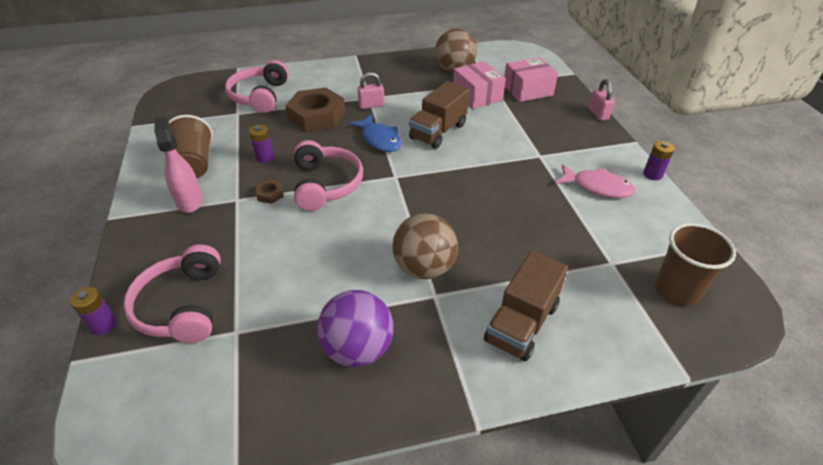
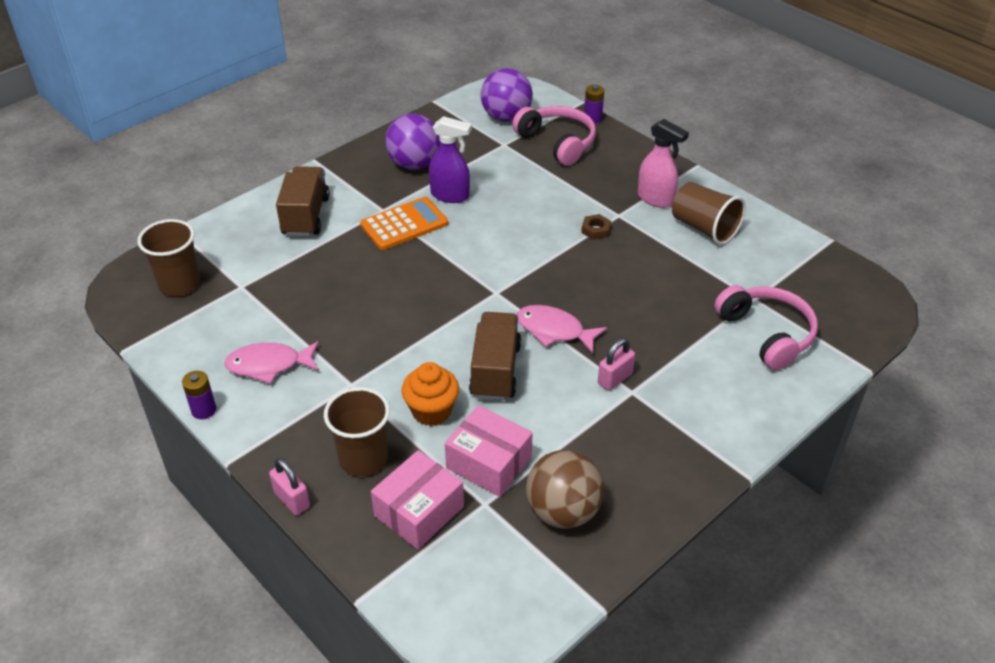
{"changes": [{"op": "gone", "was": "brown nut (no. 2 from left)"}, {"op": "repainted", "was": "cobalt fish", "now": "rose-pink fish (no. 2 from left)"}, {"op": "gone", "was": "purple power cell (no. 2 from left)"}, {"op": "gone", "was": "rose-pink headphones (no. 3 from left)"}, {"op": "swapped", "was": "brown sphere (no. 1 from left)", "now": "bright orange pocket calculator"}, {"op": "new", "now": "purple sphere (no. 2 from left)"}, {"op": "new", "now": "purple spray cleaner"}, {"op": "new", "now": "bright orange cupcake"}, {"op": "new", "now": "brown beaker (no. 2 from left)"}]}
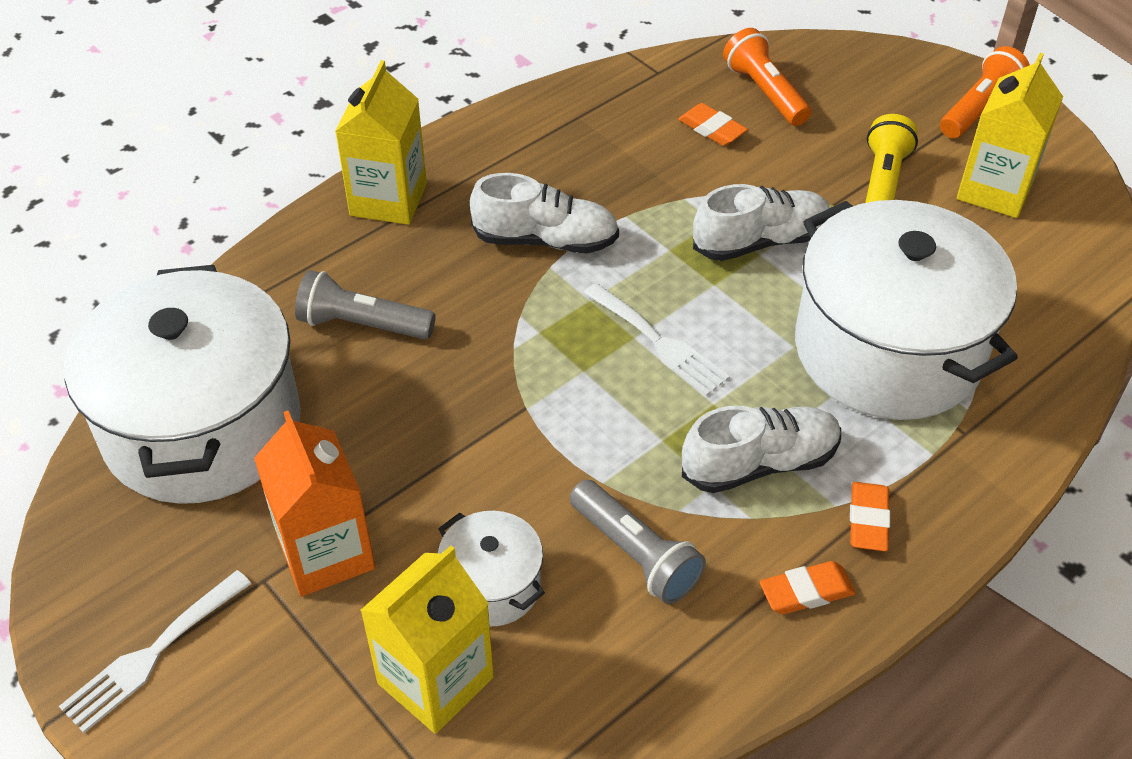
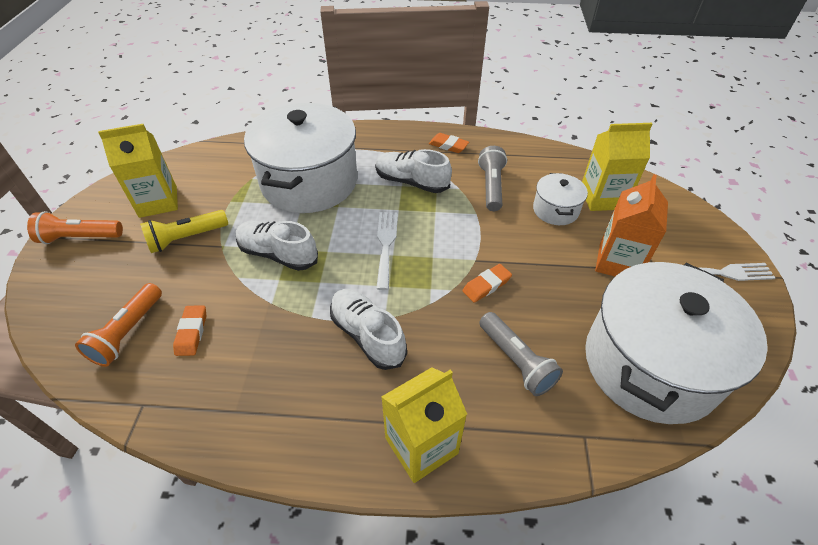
{"changes": [{"op": "shifted", "was": "bright orange eraser (no. 3 from left)"}]}
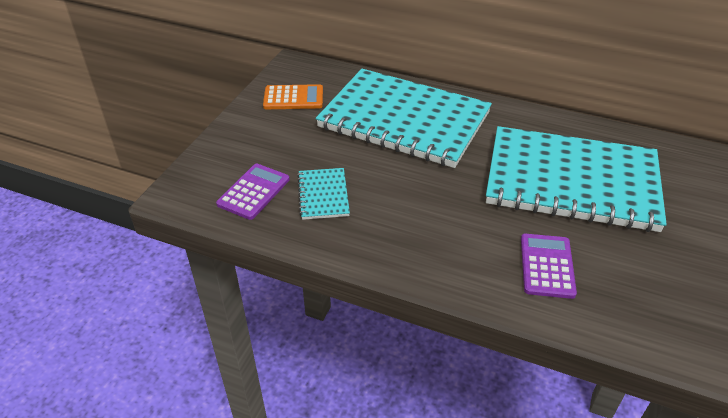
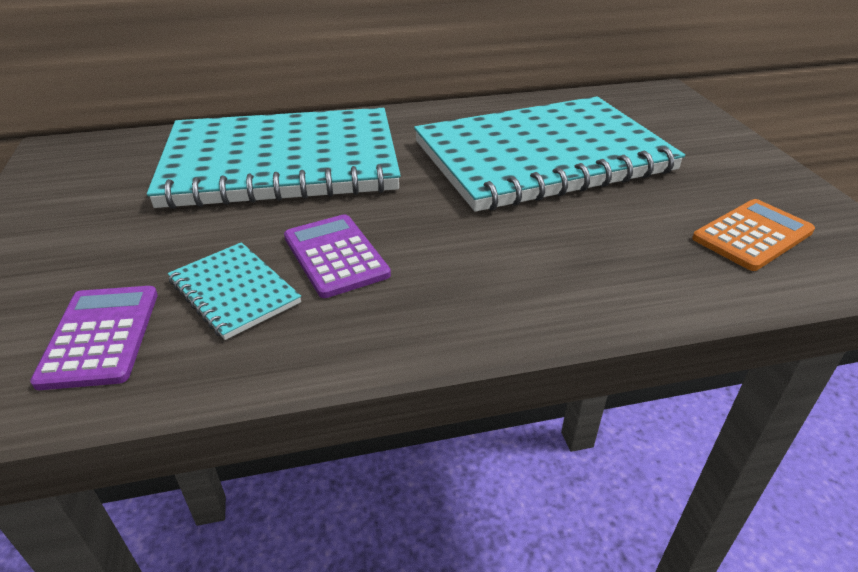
{"changes": [{"op": "shifted", "was": "bright orange pocket calculator"}, {"op": "shifted", "was": "purple pocket calculator (no. 2 from left)"}]}
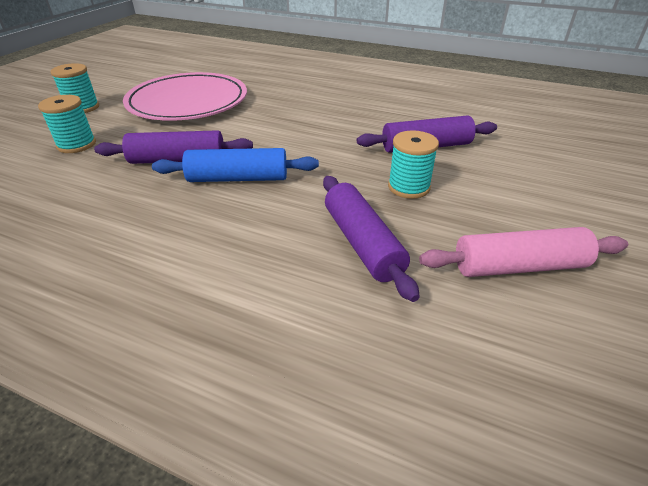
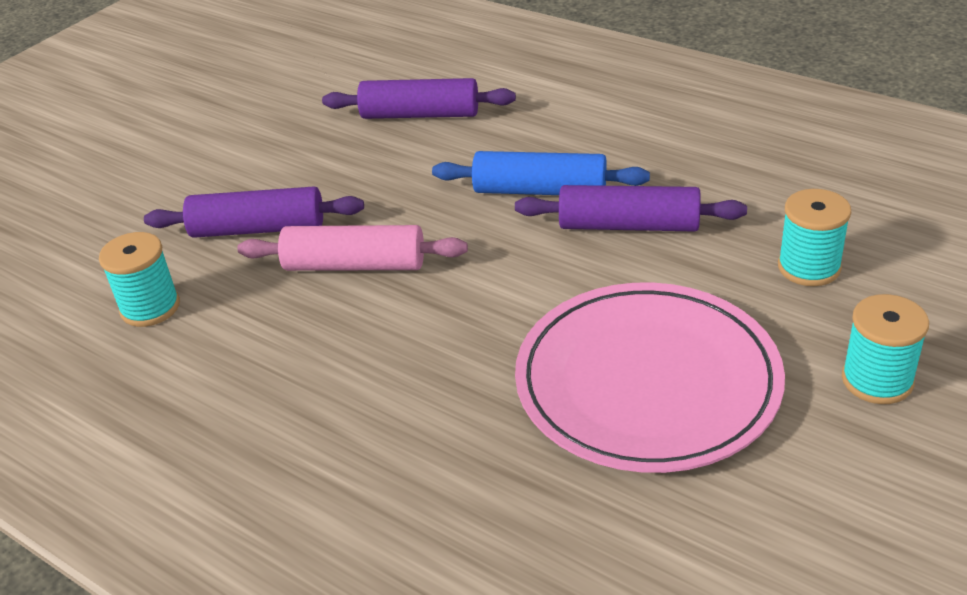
{"changes": [{"op": "shifted", "was": "teal reel of thread (no. 3 from left in the first image)", "now": "teal reel of thread (no. 1 from left)"}, {"op": "rotated", "was": "purple rolling pin (no. 2 from left)", "clockwise": -75}, {"op": "shifted", "was": "rose-pink rolling pin"}]}
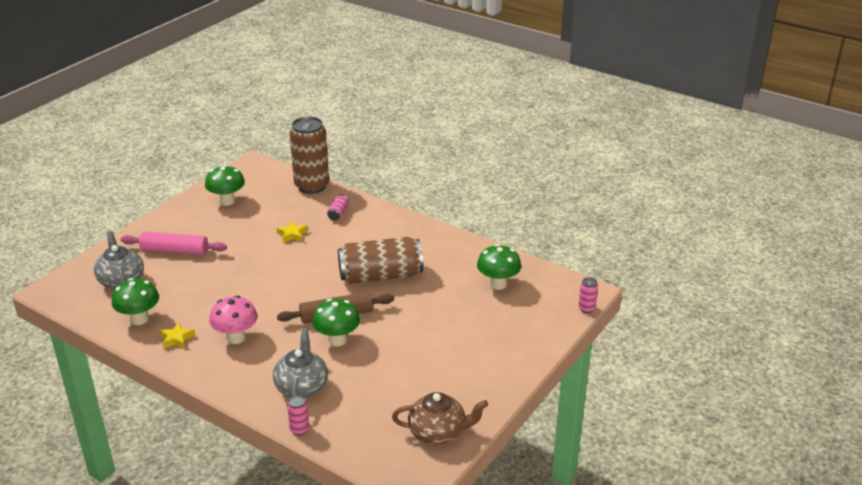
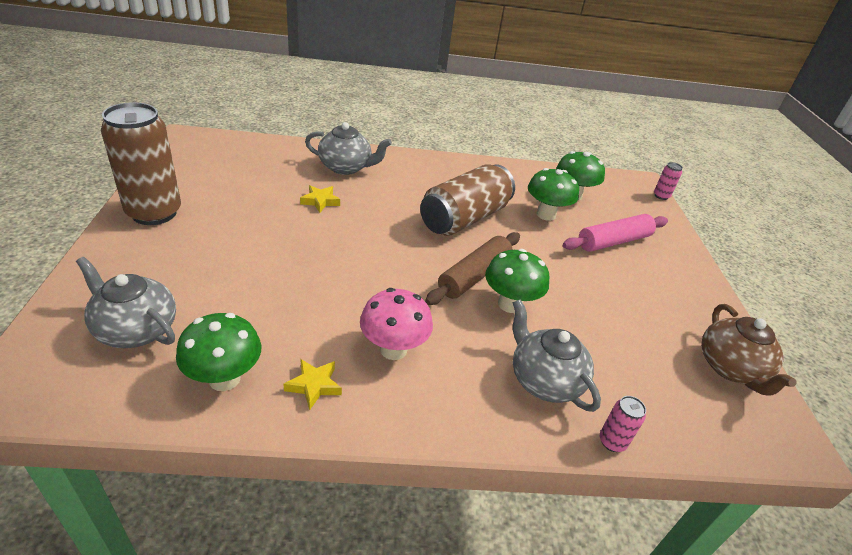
{"changes": [{"op": "shifted", "was": "brown can (no. 1 from left)"}, {"op": "shifted", "was": "leaf-green toadstool (no. 2 from left in the first image)", "now": "leaf-green toadstool (no. 3 from left)"}, {"op": "swapped", "was": "rose-pink can (no. 2 from left)", "now": "gray tea pot (no. 2 from left)"}, {"op": "shifted", "was": "rose-pink rolling pin"}, {"op": "rotated", "was": "brown tea pot", "clockwise": 120}]}
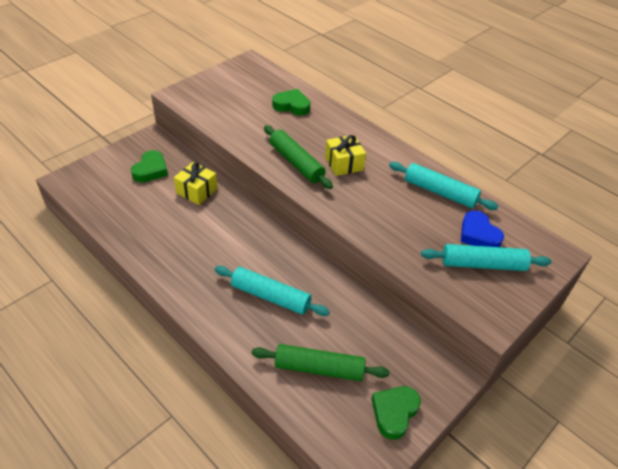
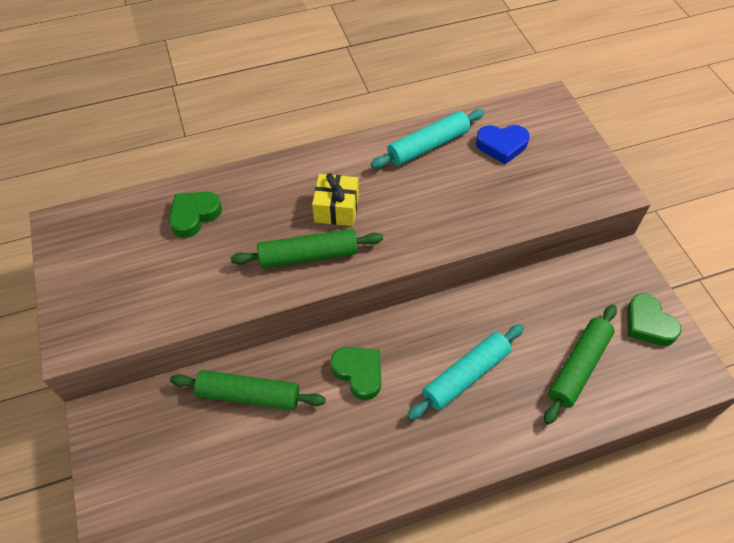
{"changes": [{"op": "shifted", "was": "leaf-green heart shape (no. 1 from left in the first image)", "now": "leaf-green heart shape (no. 2 from left)"}, {"op": "swapped", "was": "bright yellow wrapped gift (no. 1 from left)", "now": "leaf-green rolling pin (no. 1 from left)"}, {"op": "gone", "was": "teal rolling pin (no. 3 from left)"}]}
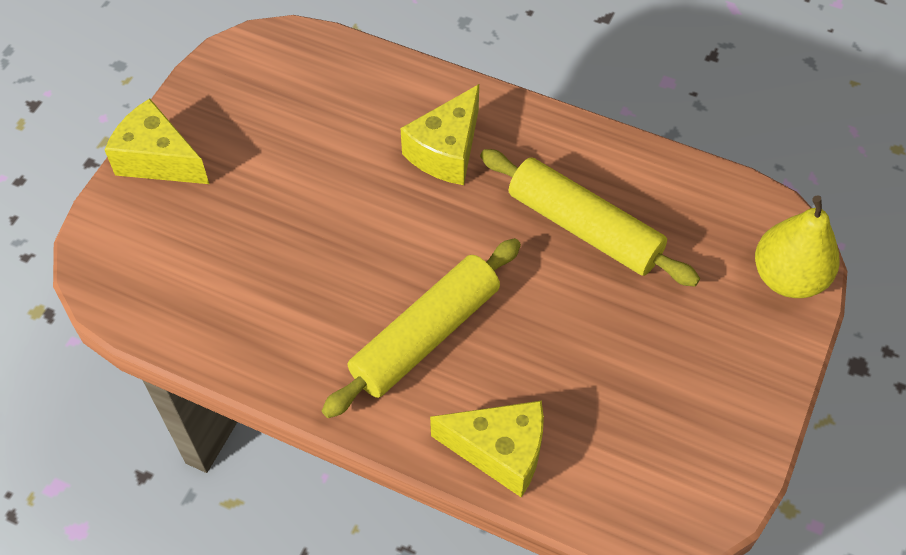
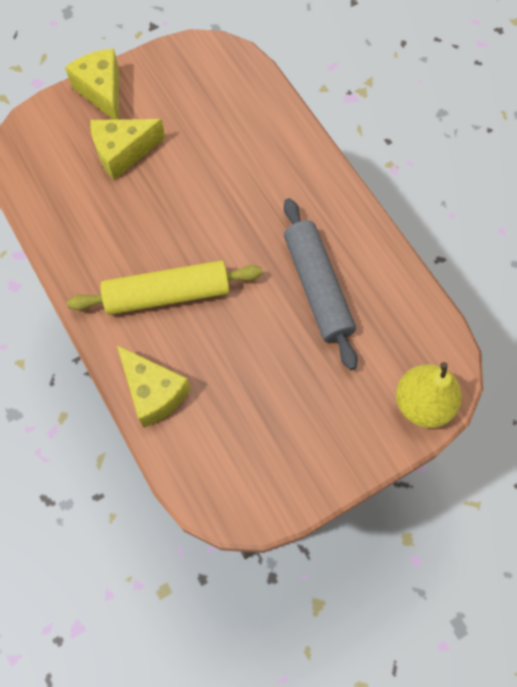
{"changes": [{"op": "shifted", "was": "bright yellow cheese wedge (no. 2 from left)"}, {"op": "repainted", "was": "bright yellow rolling pin (no. 2 from left)", "now": "gray rolling pin"}]}
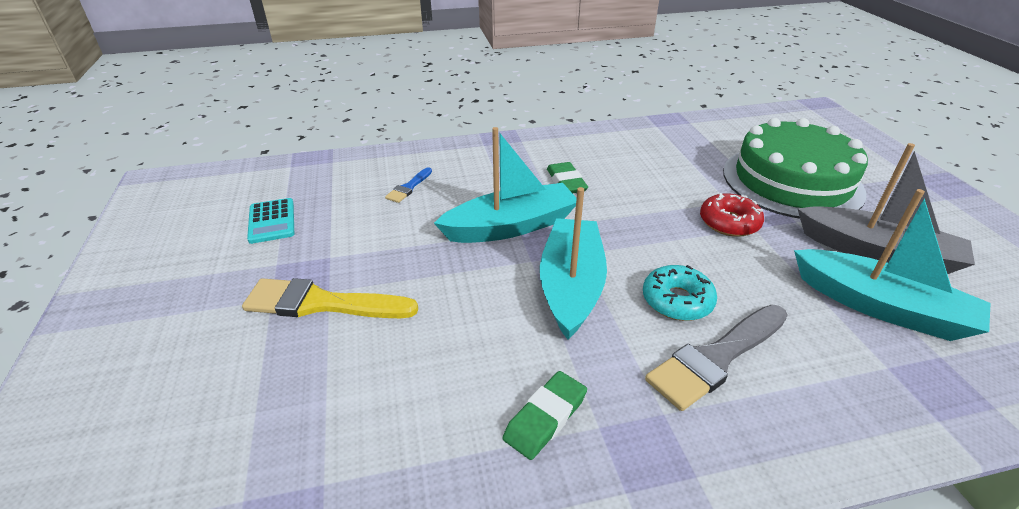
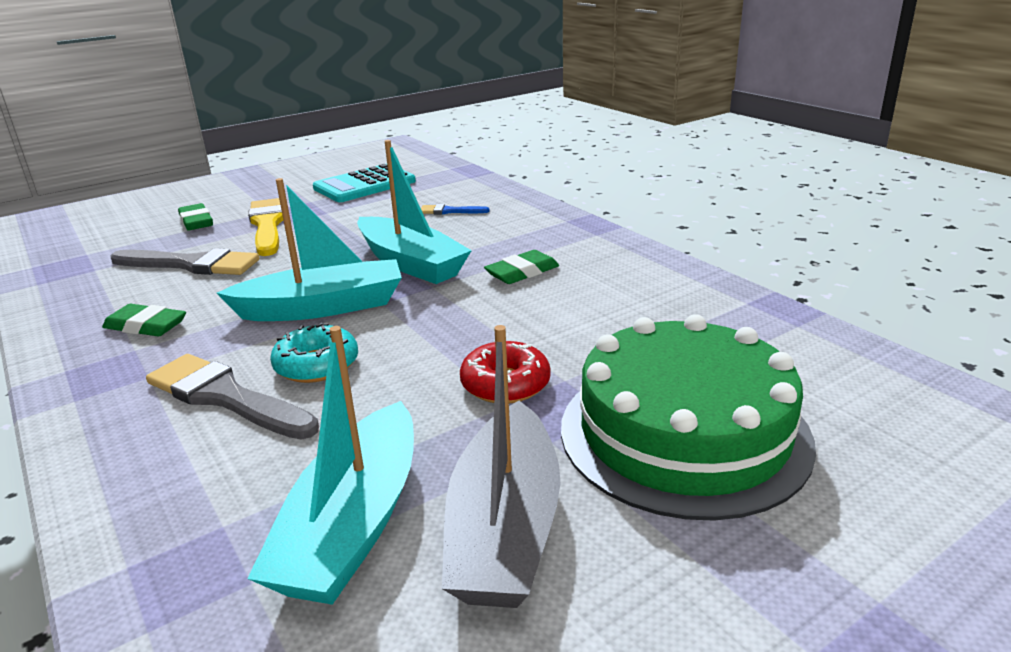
{"changes": [{"op": "scaled", "was": "teal pocket calculator", "ratio": 1.59}, {"op": "new", "now": "leaf-green eraser (no. 2 from left)"}, {"op": "new", "now": "gray paintbrush (no. 1 from left)"}]}
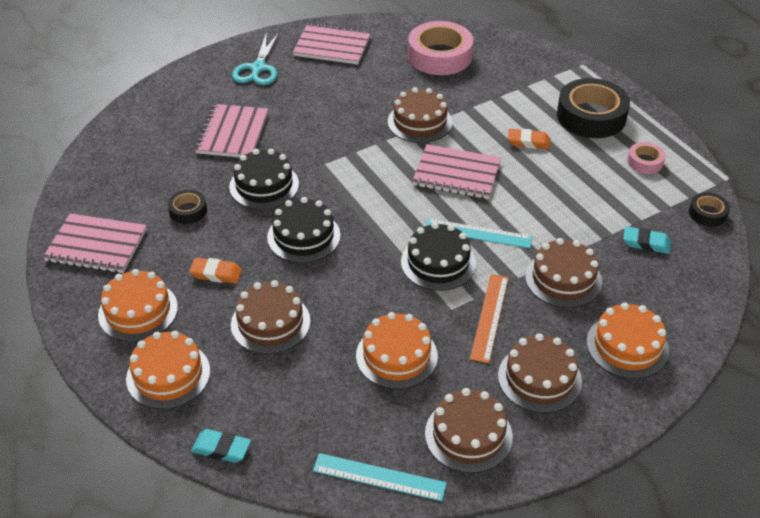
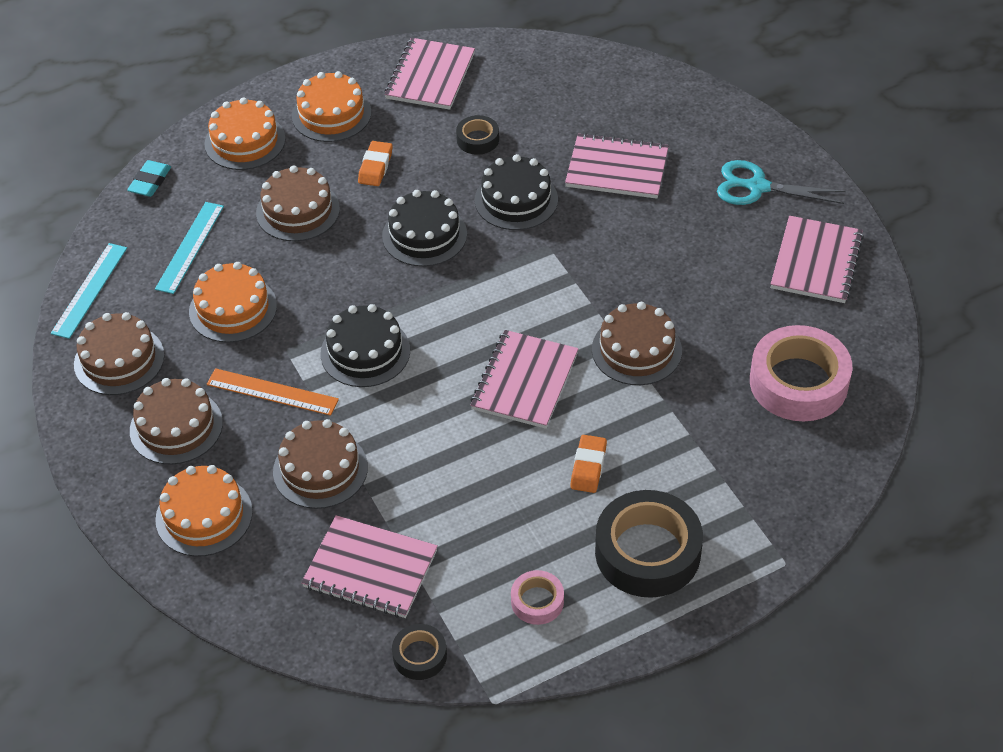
{"changes": [{"op": "shifted", "was": "teal straightedge (no. 2 from left)"}, {"op": "swapped", "was": "teal eraser (no. 2 from left)", "now": "rose-pink notebook (no. 1 from left)"}]}
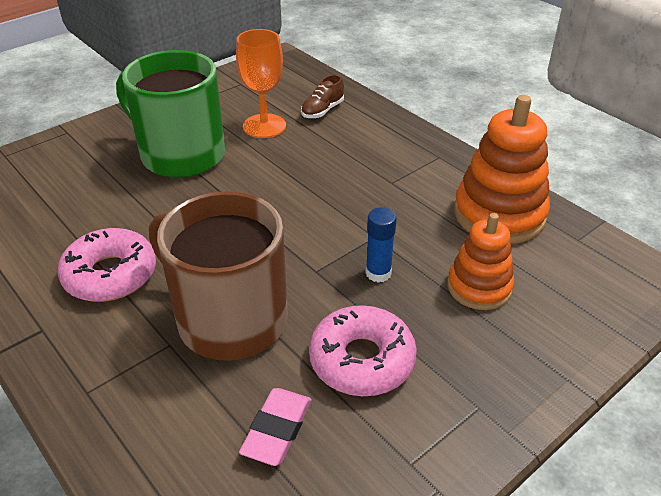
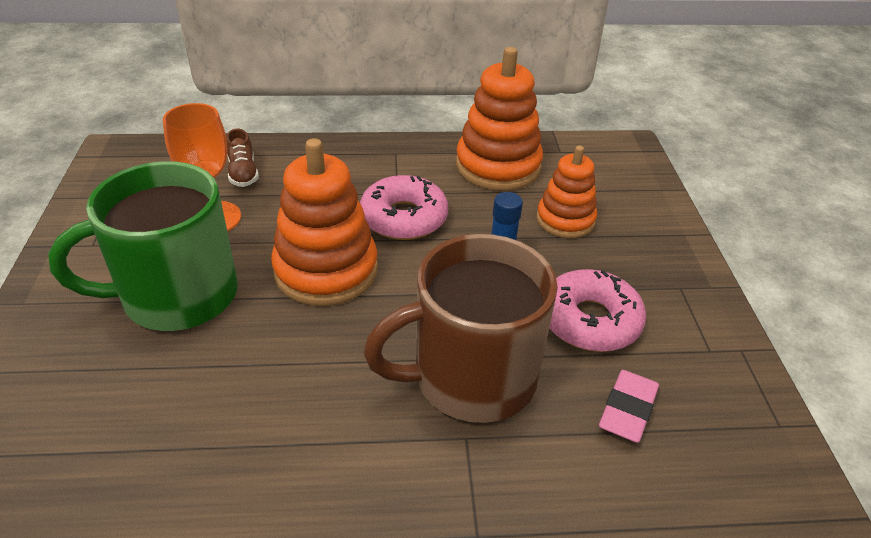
{"changes": [{"op": "shifted", "was": "rose-pink glazed donut (no. 1 from left)"}, {"op": "rotated", "was": "rose-pink eraser", "clockwise": 60}, {"op": "new", "now": "bright orange ring stacker (no. 1 from left)"}]}
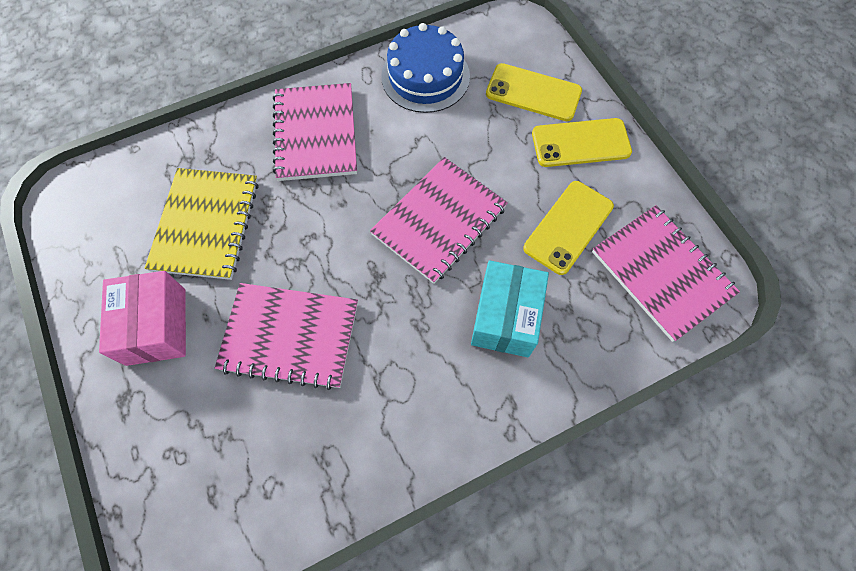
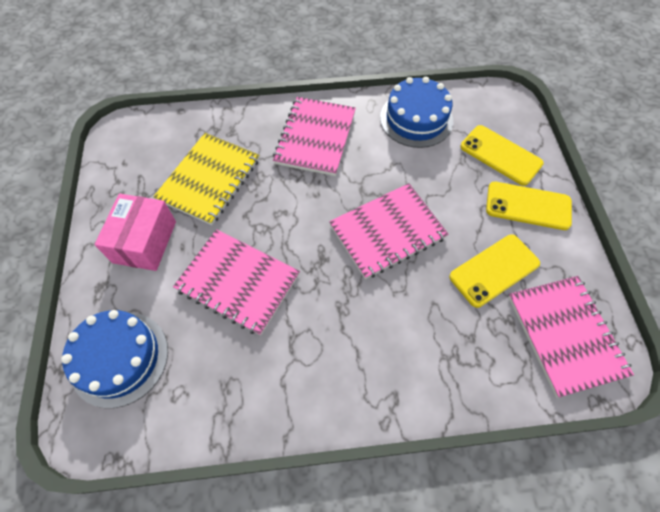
{"changes": [{"op": "gone", "was": "teal package"}, {"op": "new", "now": "cobalt cake (no. 1 from left)"}]}
